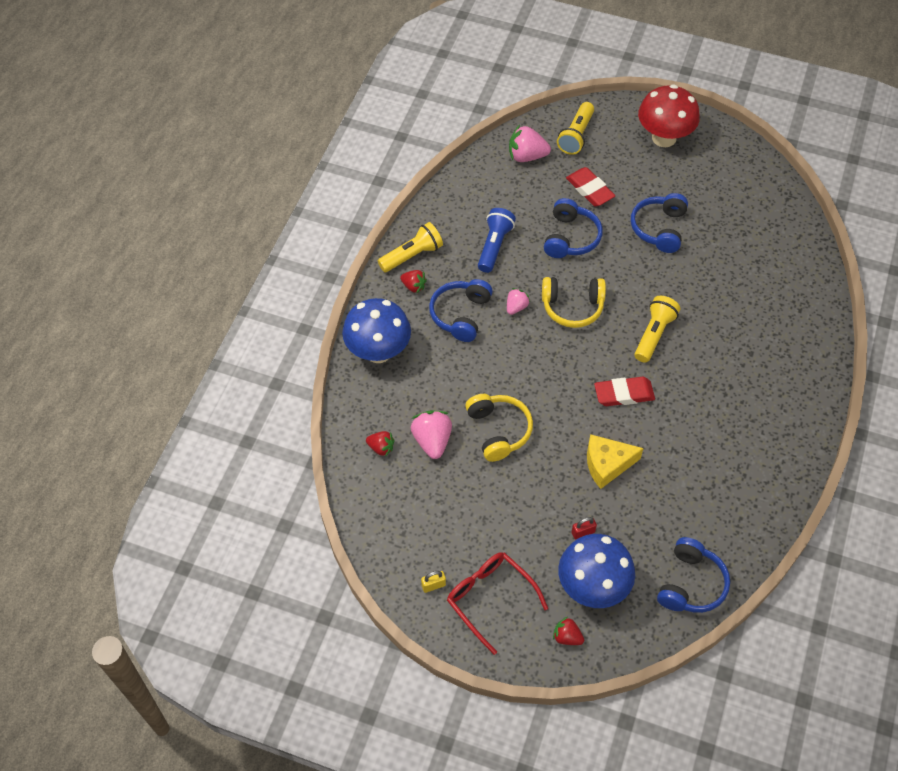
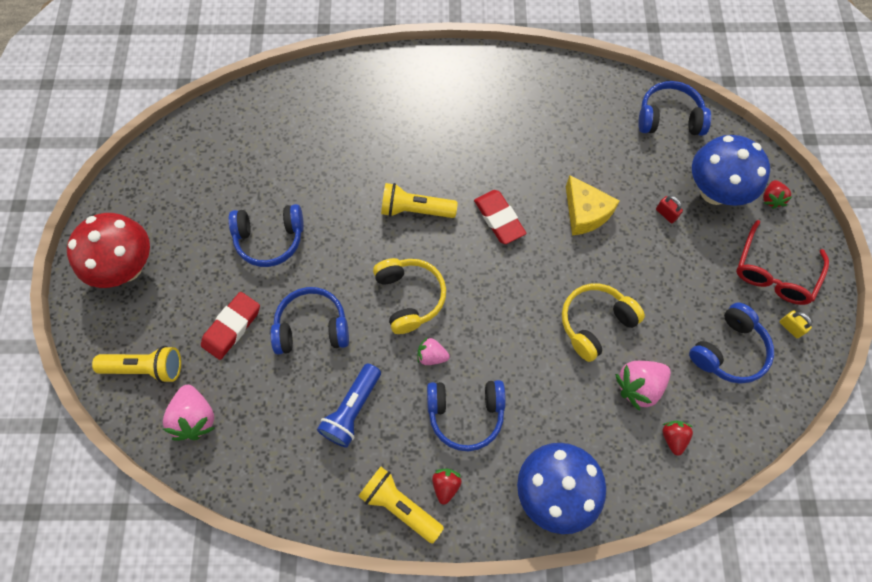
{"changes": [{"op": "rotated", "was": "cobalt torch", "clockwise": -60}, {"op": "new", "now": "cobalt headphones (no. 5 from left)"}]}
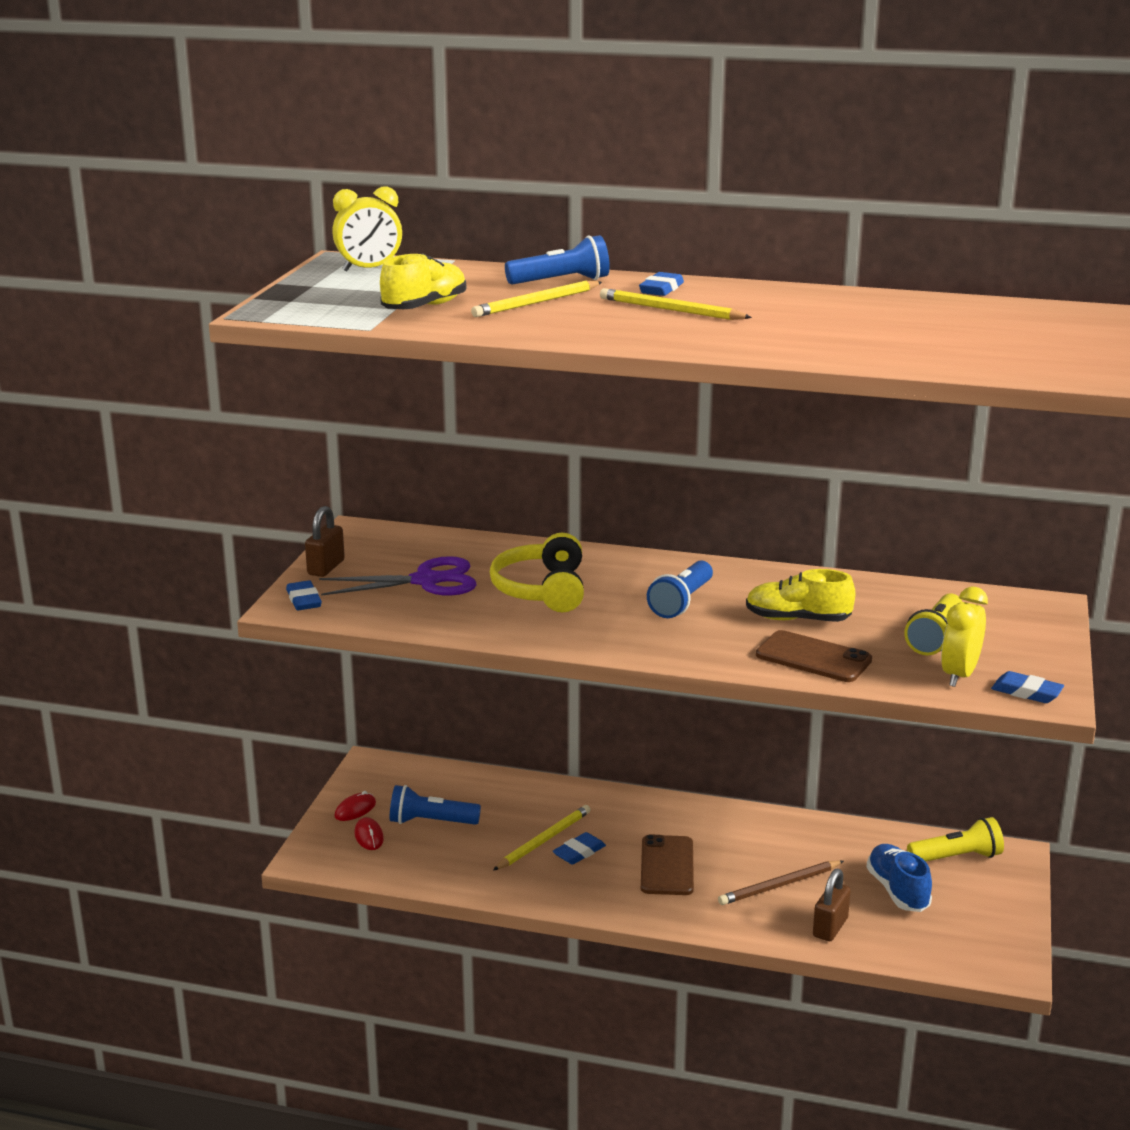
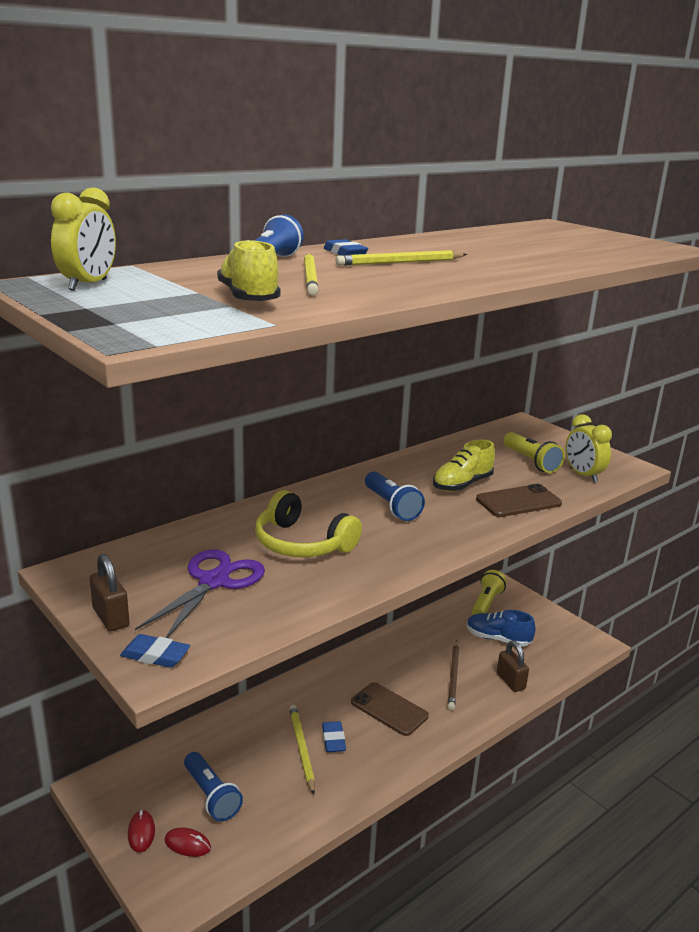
{"changes": [{"op": "gone", "was": "cobalt eraser (no. 4 from left)"}, {"op": "rotated", "was": "cobalt torch (no. 1 from left)", "clockwise": -75}]}
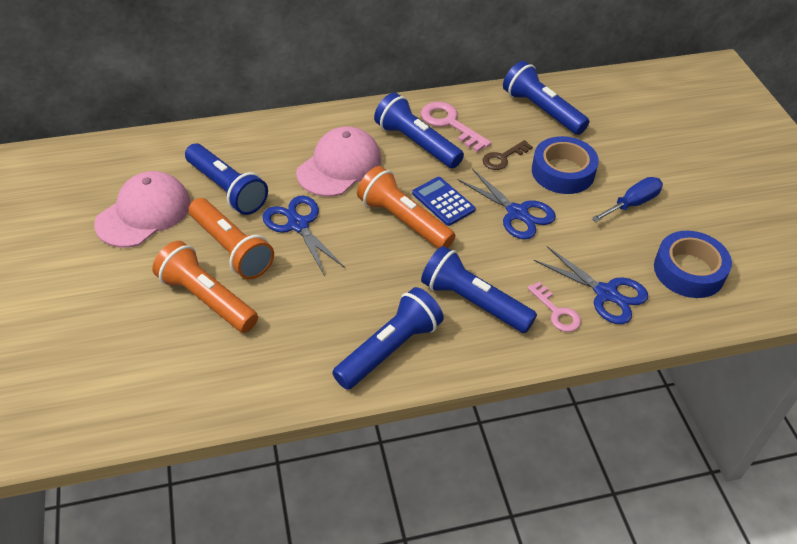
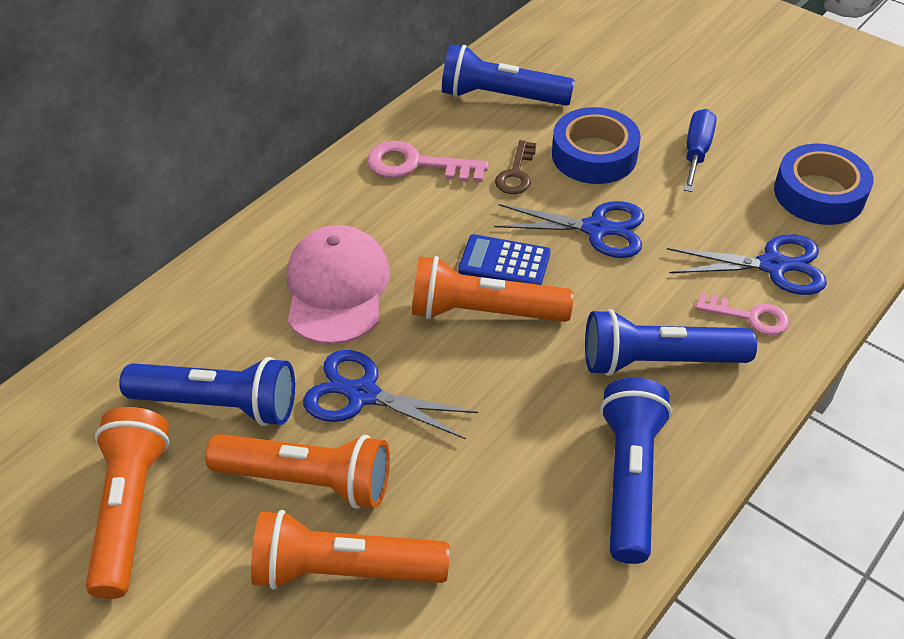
{"changes": [{"op": "gone", "was": "cobalt torch (no. 3 from left)"}, {"op": "swapped", "was": "rose-pink cap (no. 1 from left)", "now": "bright orange torch (no. 1 from left)"}]}
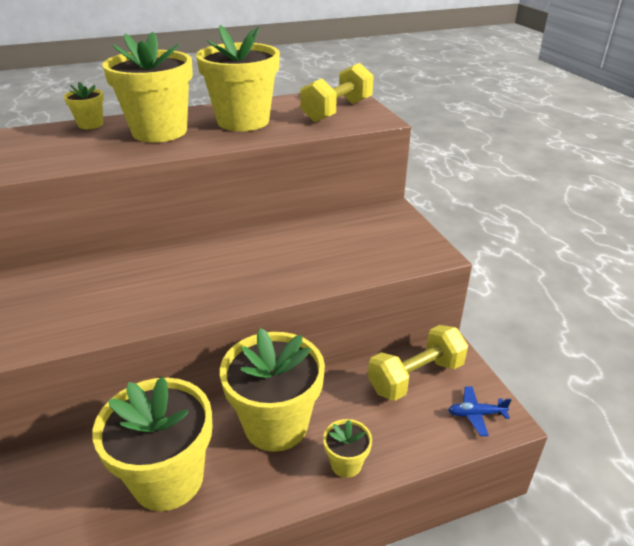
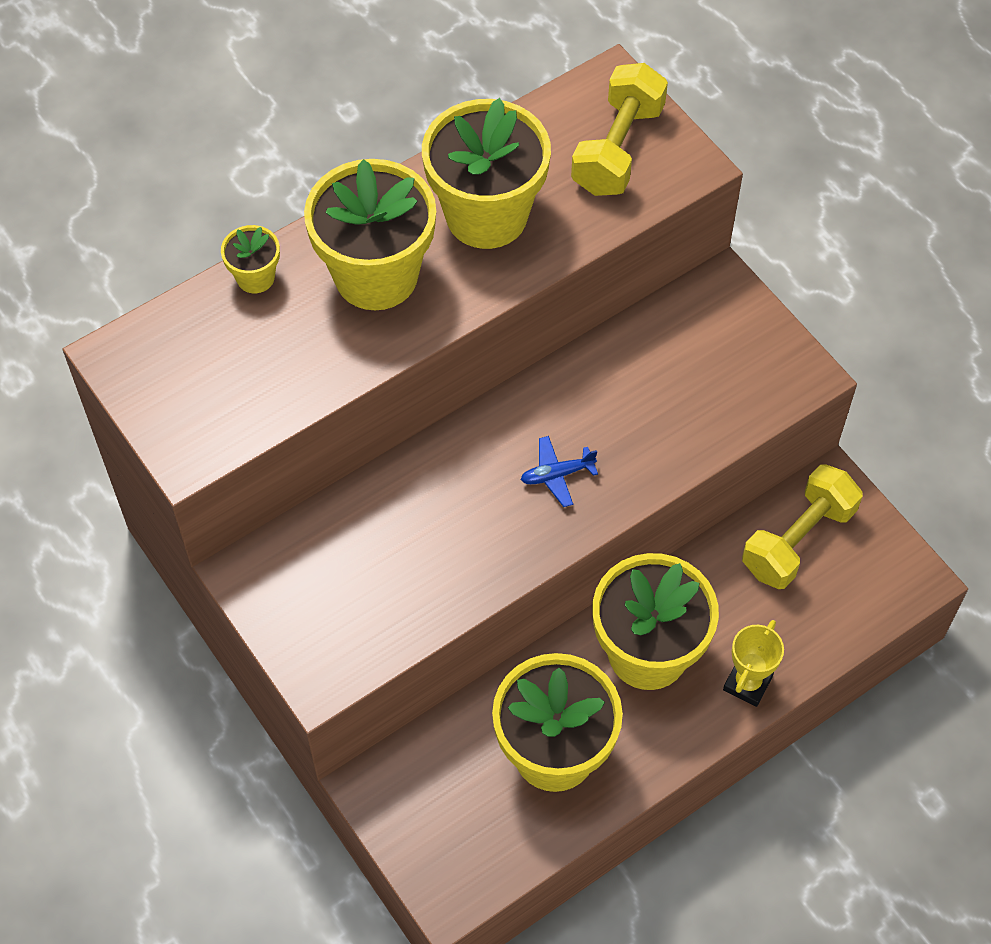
{"changes": [{"op": "shifted", "was": "cobalt toy plane"}, {"op": "swapped", "was": "bright yellow flower pot (no. 6 from left)", "now": "bright yellow award cup"}]}
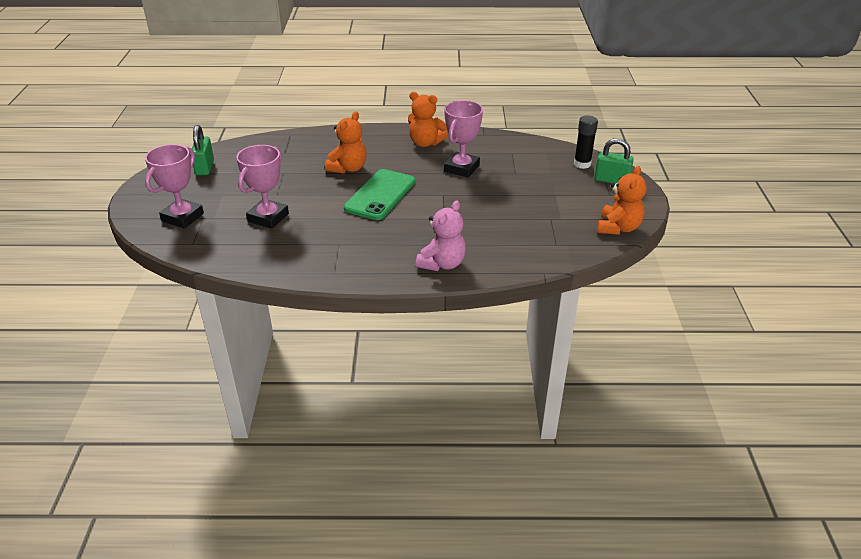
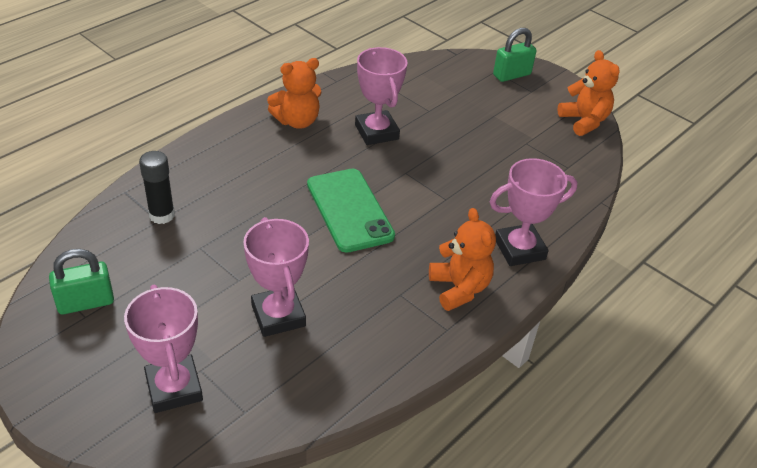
{"changes": [{"op": "shifted", "was": "bright orange teddy bear (no. 1 from left in the first image)", "now": "bright orange teddy bear (no. 2 from left)"}, {"op": "shifted", "was": "black glue"}, {"op": "rotated", "was": "leaf-green lock (no. 1 from left)", "clockwise": -60}, {"op": "swapped", "was": "rose-pink teddy bear", "now": "rose-pink award cup (no. 4 from left)"}]}
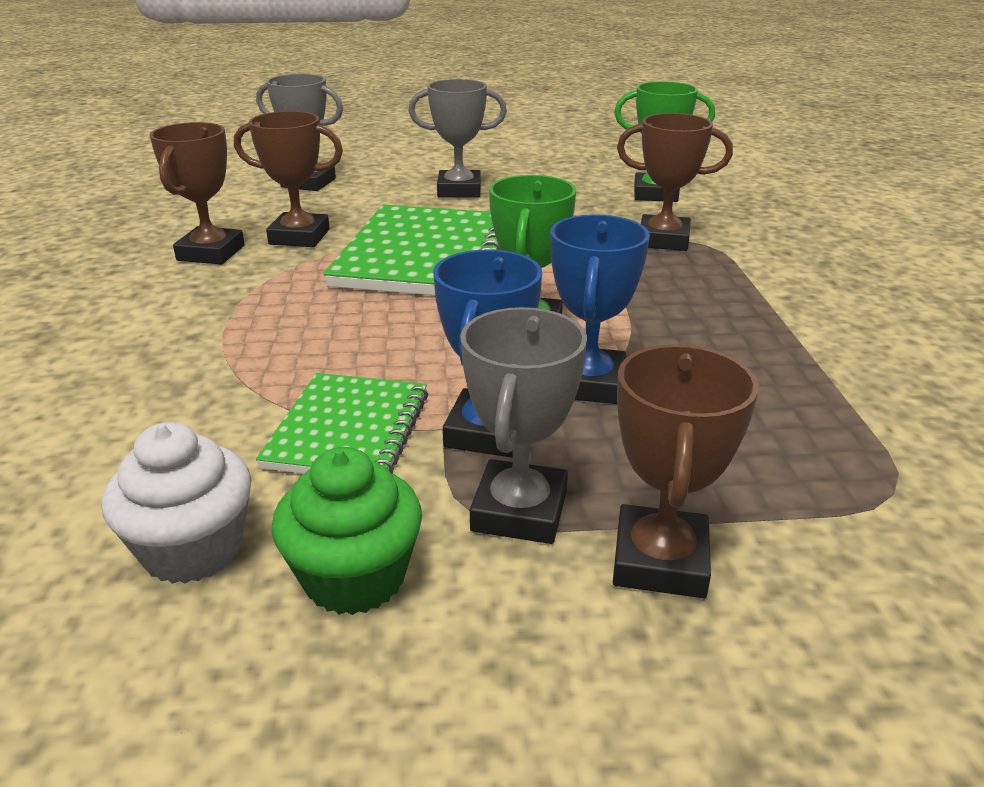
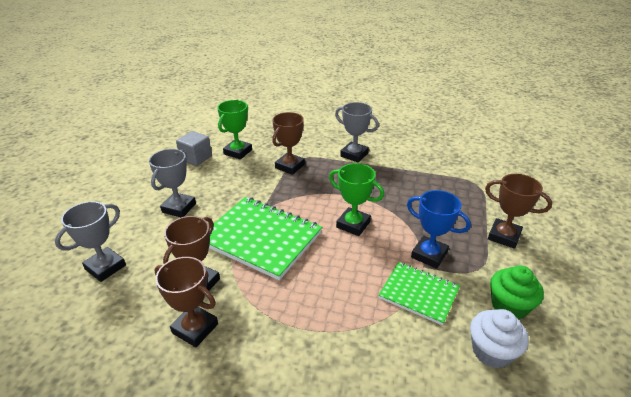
{"changes": [{"op": "gone", "was": "cobalt award cup (no. 2 from left)"}, {"op": "shifted", "was": "gray award cup (no. 3 from left)"}, {"op": "new", "now": "gray cube"}]}
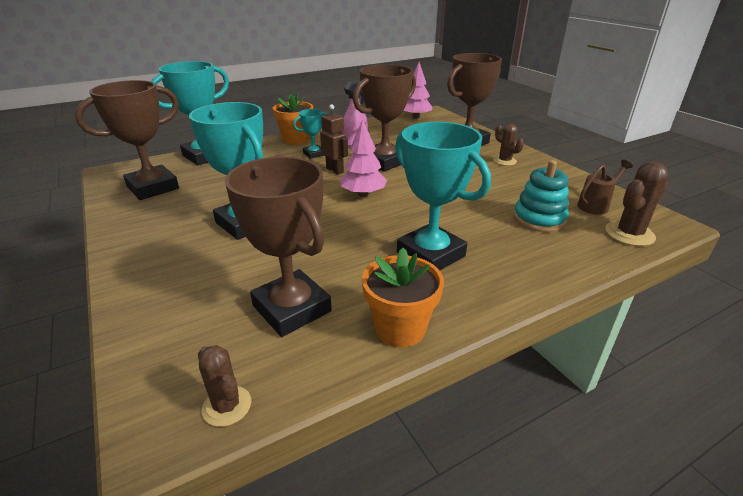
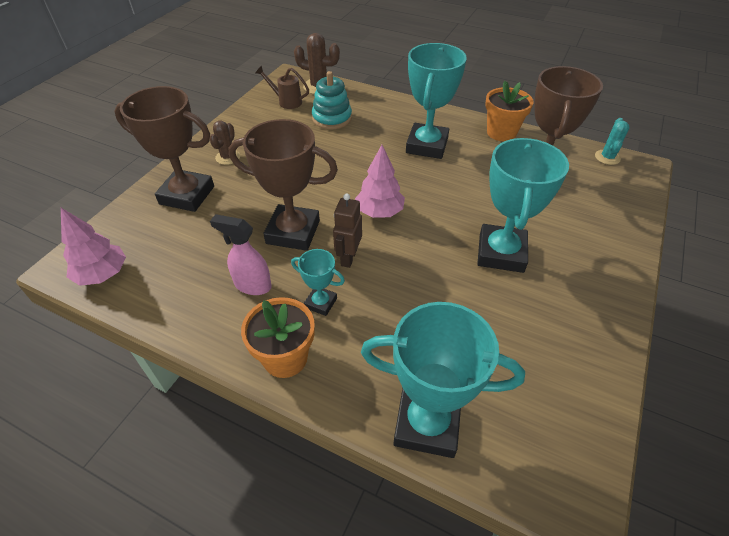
{"changes": [{"op": "gone", "was": "brown award cup (no. 1 from left)"}, {"op": "repainted", "was": "brown saguaro cactus (no. 1 from left)", "now": "teal saguaro cactus"}]}
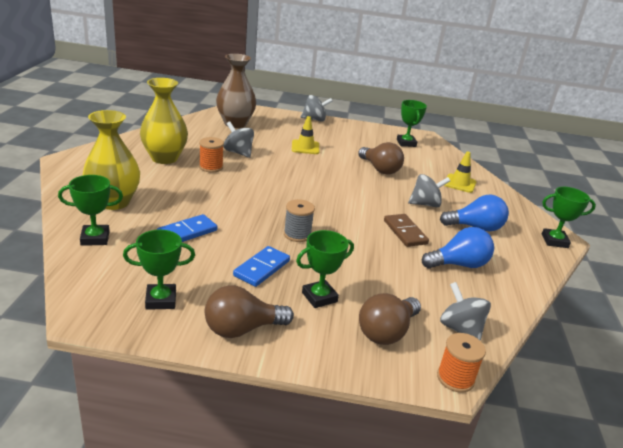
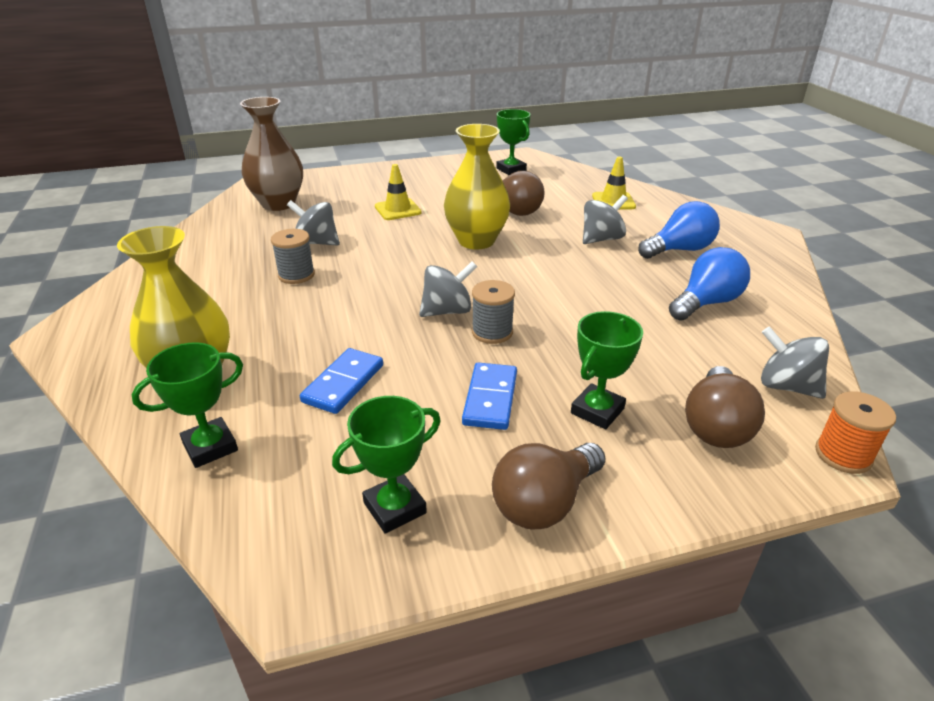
{"changes": [{"op": "shifted", "was": "bright yellow tall vase (no. 2 from left)"}, {"op": "shifted", "was": "gray toy top (no. 2 from left)"}, {"op": "repainted", "was": "bright orange reel of thread (no. 1 from left)", "now": "gray reel of thread (no. 1 from left)"}, {"op": "gone", "was": "leaf-green award cup (no. 5 from left)"}, {"op": "gone", "was": "brown domino tile"}]}
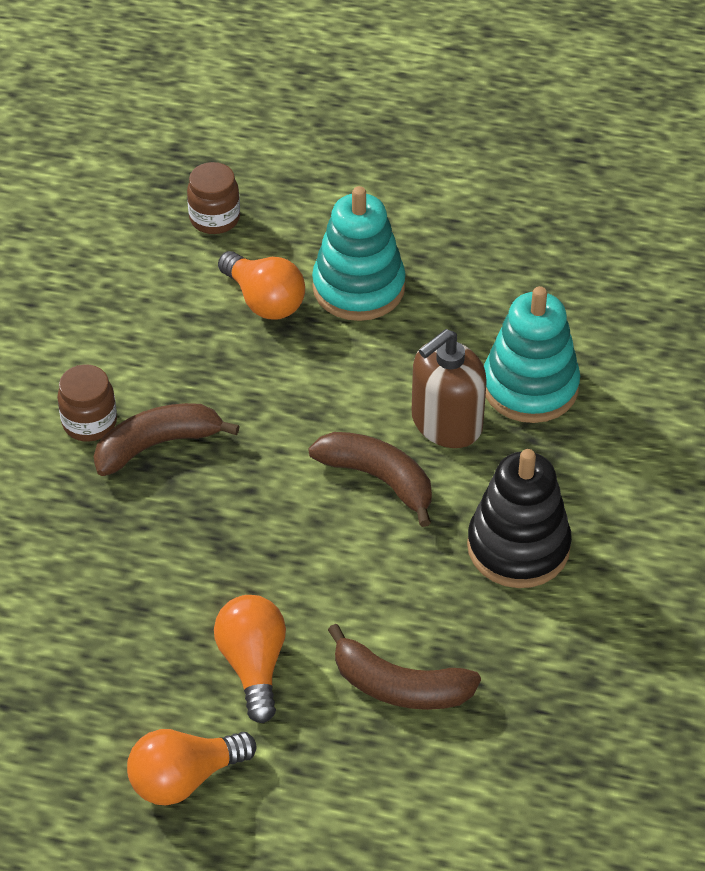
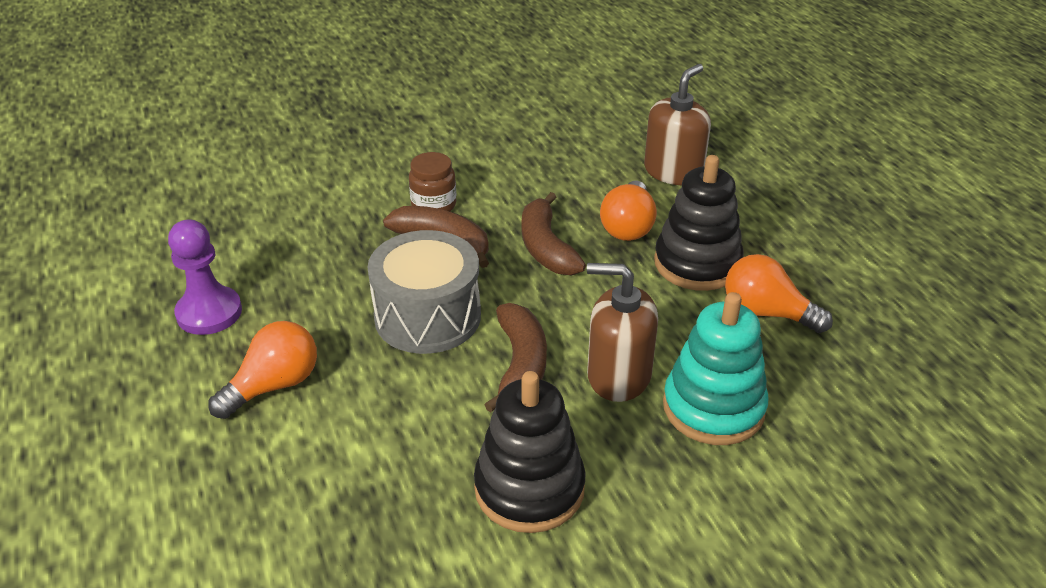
{"changes": [{"op": "swapped", "was": "brown jam jar (no. 2 from left)", "now": "brown soap pump (no. 2 from left)"}, {"op": "repainted", "was": "teal ring stacker (no. 1 from left)", "now": "black ring stacker (no. 2 from left)"}, {"op": "shifted", "was": "brown toy banana (no. 3 from left)"}, {"op": "shifted", "was": "bright orange lightbulb (no. 1 from left in the first image)", "now": "bright orange lightbulb (no. 3 from left)"}, {"op": "new", "now": "purple game pawn"}, {"op": "new", "now": "gray snare drum"}]}
